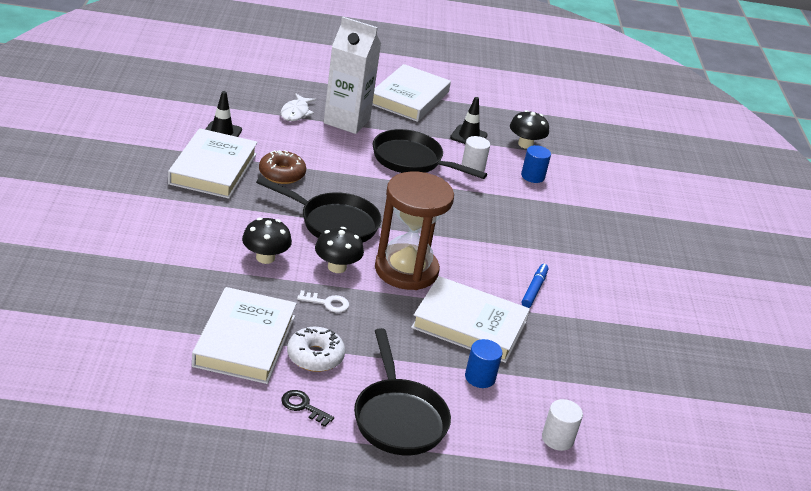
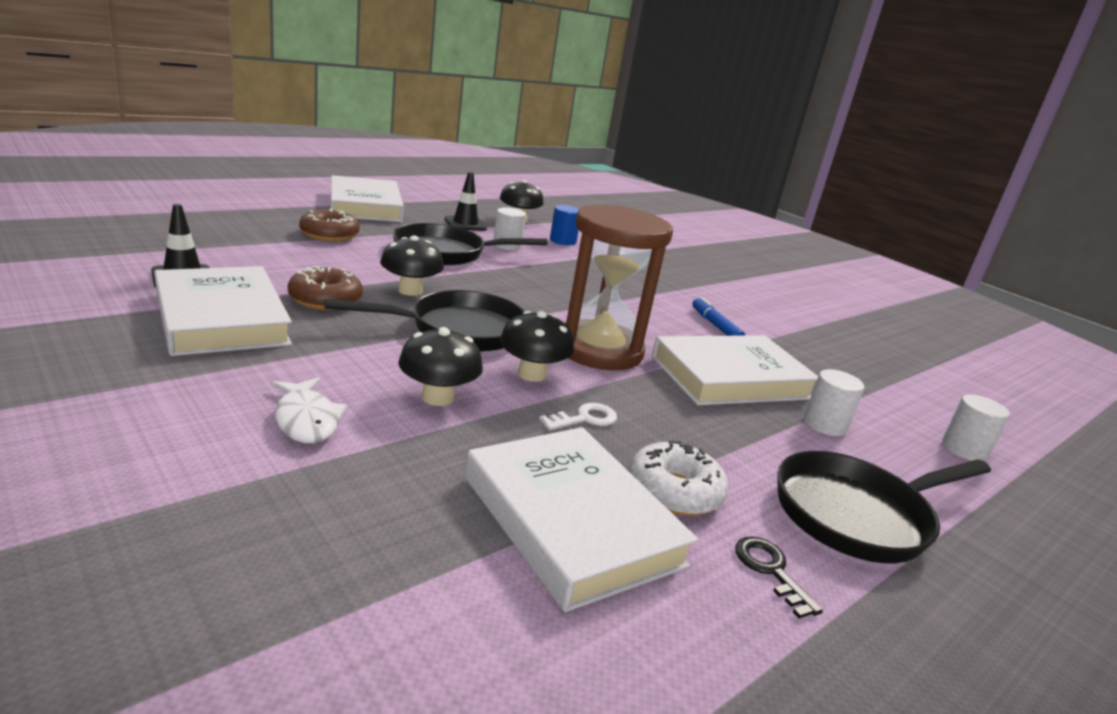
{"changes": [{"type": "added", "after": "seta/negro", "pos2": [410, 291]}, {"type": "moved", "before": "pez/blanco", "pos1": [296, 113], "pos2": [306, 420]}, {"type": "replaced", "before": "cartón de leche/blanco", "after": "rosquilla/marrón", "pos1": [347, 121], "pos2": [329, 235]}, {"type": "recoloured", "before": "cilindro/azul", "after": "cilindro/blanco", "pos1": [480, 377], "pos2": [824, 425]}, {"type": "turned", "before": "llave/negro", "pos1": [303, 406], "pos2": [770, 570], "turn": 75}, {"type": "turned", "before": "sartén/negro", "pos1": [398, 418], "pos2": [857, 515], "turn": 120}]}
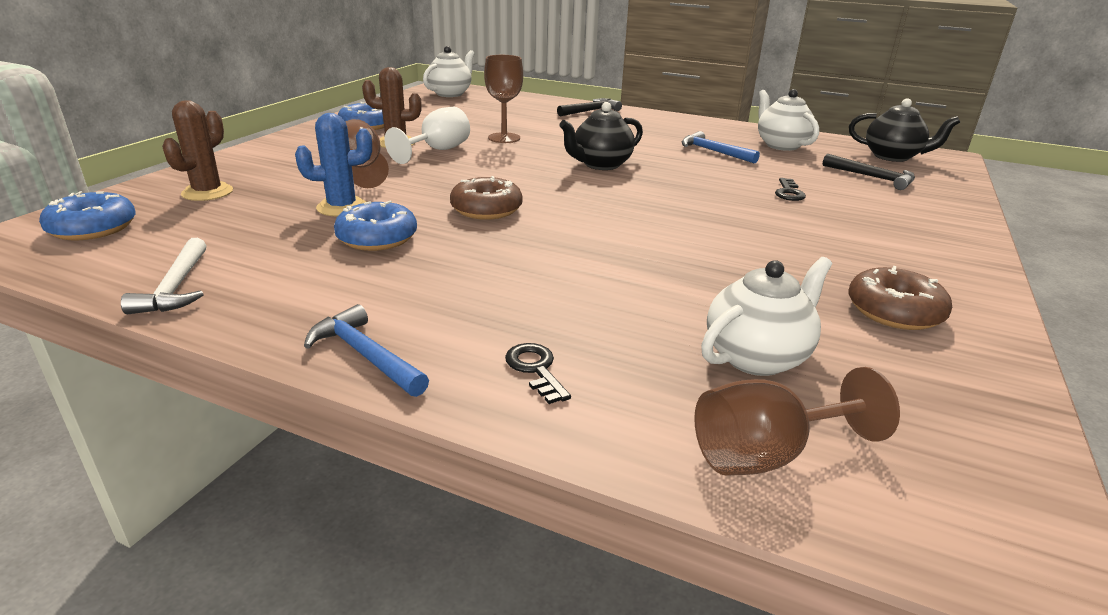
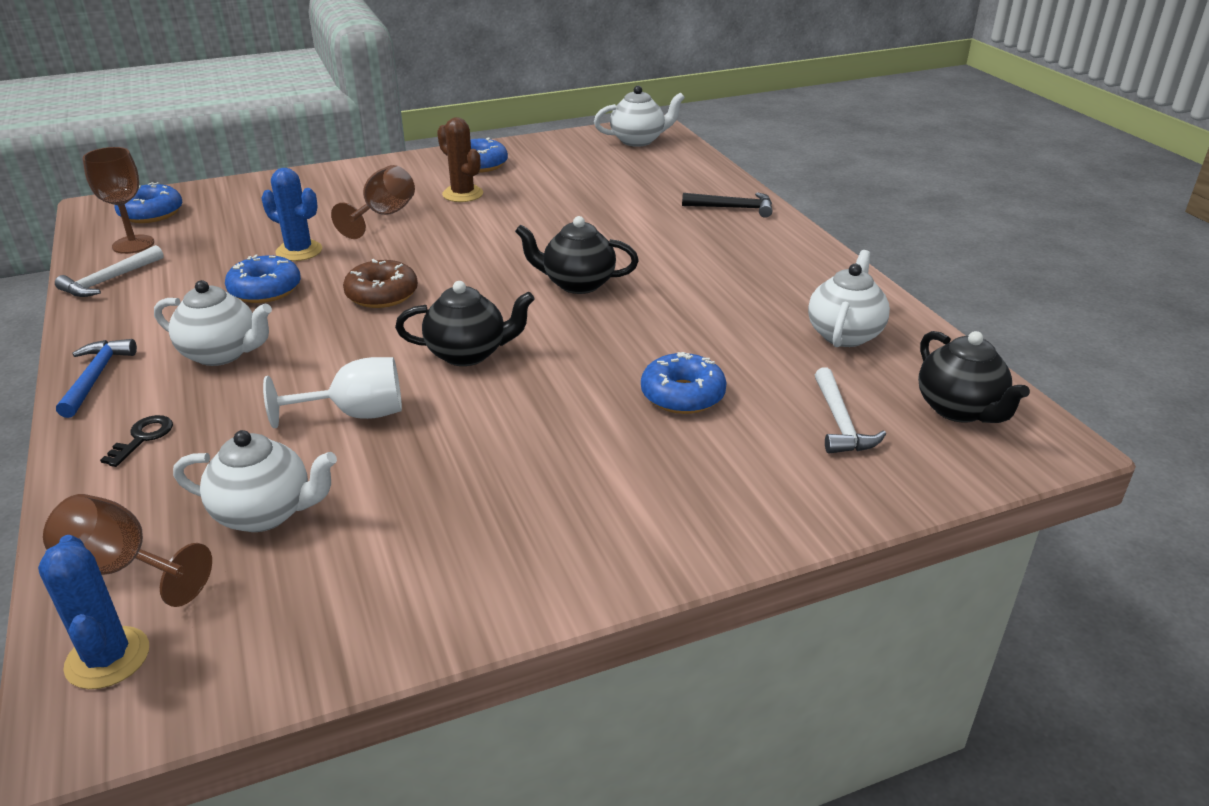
{"changes": [{"type": "removed", "before": "cactus/marrón", "pos1": [207, 192]}, {"type": "removed", "before": "martillo/azul", "pos1": [714, 152]}, {"type": "removed", "before": "rosquilla/marrón", "pos1": [894, 311]}, {"type": "added", "after": "cactus/azul", "pos2": [107, 658]}, {"type": "added", "after": "tetera/blanco", "pos2": [222, 354]}, {"type": "added", "after": "tetera/negro", "pos2": [468, 354]}, {"type": "moved", "before": "copa/blanco", "pos1": [437, 151], "pos2": [356, 414]}, {"type": "moved", "before": "copa/marrón", "pos1": [504, 138], "pos2": [133, 244]}, {"type": "replaced", "before": "llave/negro", "after": "rosquilla/azul", "pos1": [788, 192], "pos2": [682, 395]}, {"type": "recoloured", "before": "martillo/negro", "after": "martillo/blanco", "pos1": [872, 177], "pos2": [840, 422]}]}
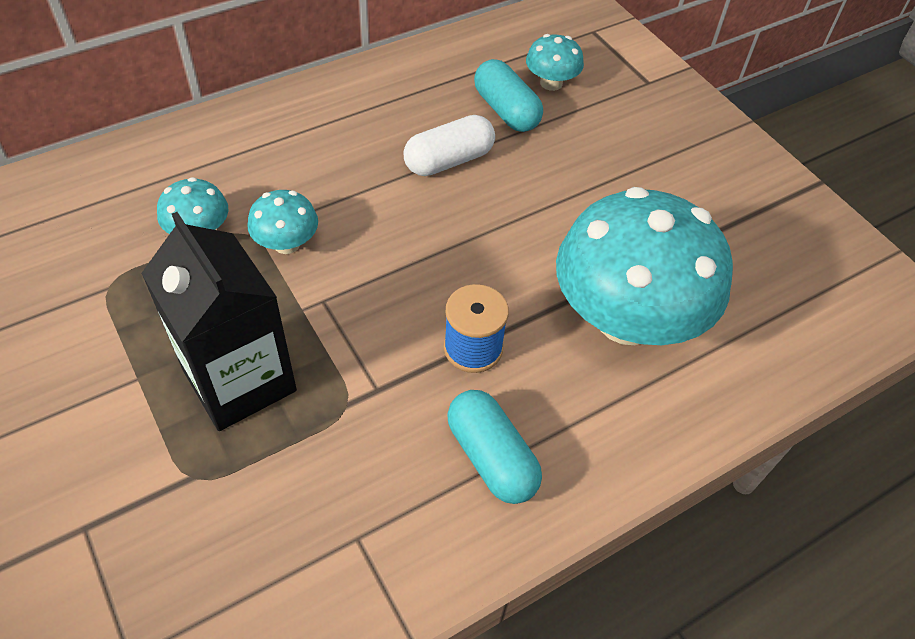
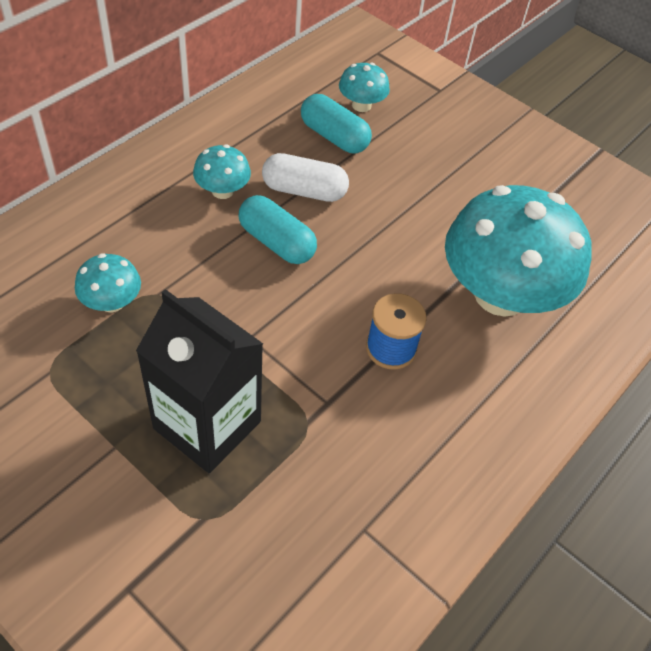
{"changes": [{"type": "moved", "before": "seta/turquesa", "pos1": [286, 243], "pos2": [222, 191]}, {"type": "moved", "before": "cápsula/turquesa", "pos1": [491, 457], "pos2": [276, 242]}, {"type": "turned", "before": "cápsula/blanco", "pos1": [449, 160], "pos2": [304, 191], "turn": 60}]}
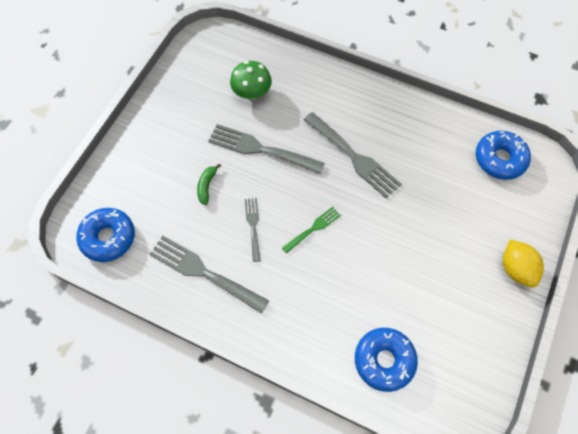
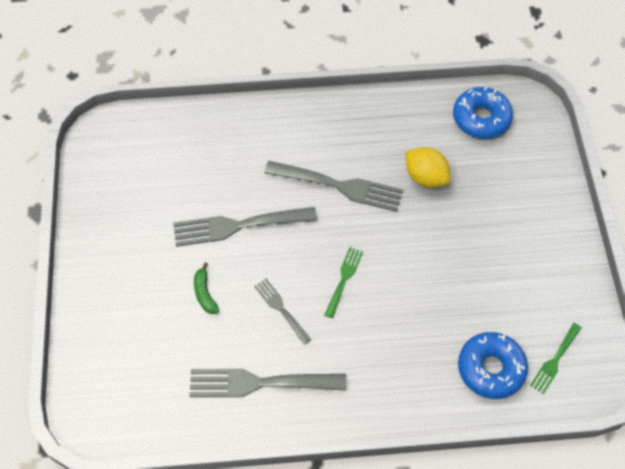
{"changes": [{"type": "removed", "before": "rosquilla/azul", "pos1": [108, 237]}, {"type": "removed", "before": "seta/verde", "pos1": [251, 92]}, {"type": "added", "after": "tenedor/verde", "pos2": [555, 360]}, {"type": "moved", "before": "limón/amarillo", "pos1": [516, 269], "pos2": [425, 177]}]}
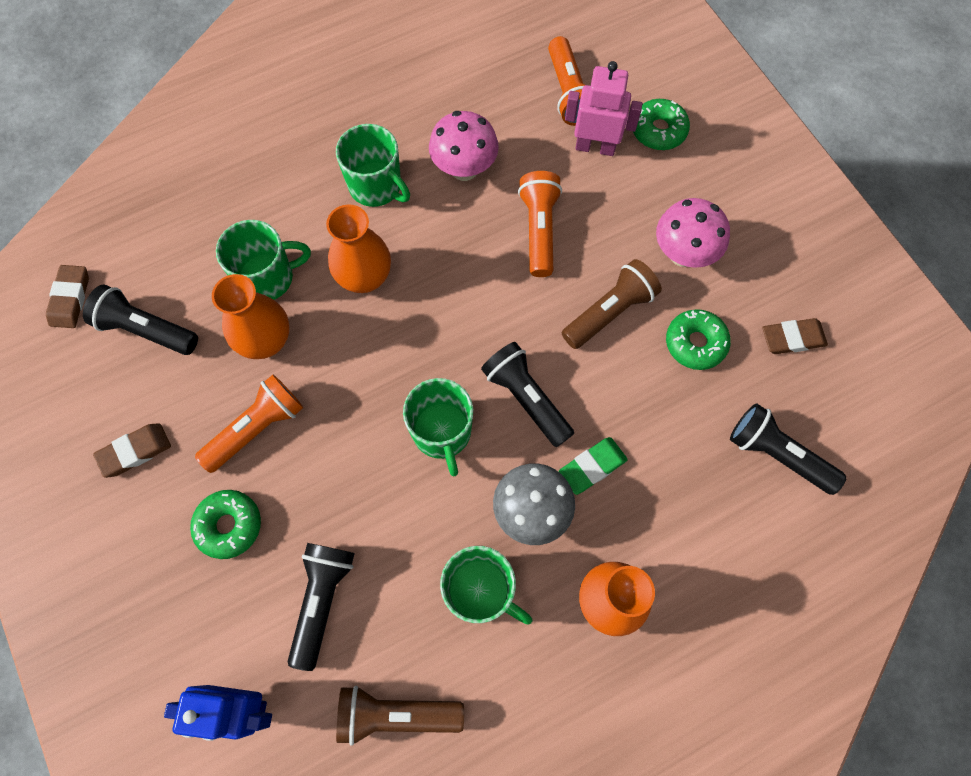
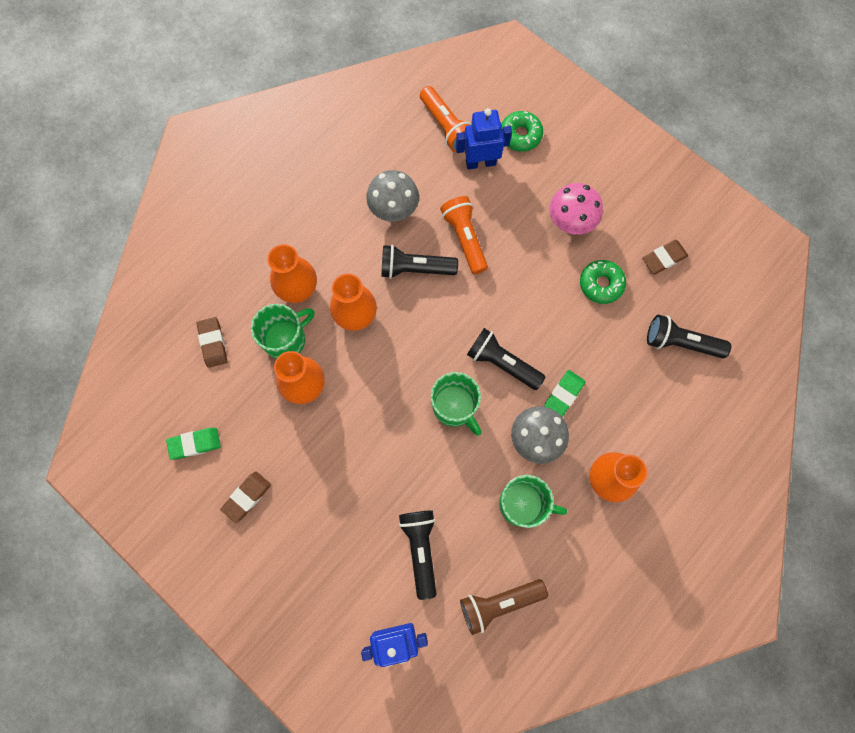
{"changes": [{"type": "removed", "before": "rosquilla/verde", "pos1": [229, 525]}, {"type": "removed", "before": "lámpara de mano/naranja", "pos1": [257, 428]}, {"type": "removed", "before": "taza/verde", "pos1": [376, 186]}, {"type": "removed", "before": "lámpara de mano/marrón", "pos1": [609, 312]}, {"type": "added", "after": "goma de borrar/verde", "pos2": [195, 444]}, {"type": "added", "after": "florero/naranja", "pos2": [298, 289]}, {"type": "moved", "before": "goma de borrar/marrón", "pos1": [70, 298], "pos2": [213, 343]}, {"type": "moved", "before": "lámpara de mano/negro", "pos1": [146, 330], "pos2": [415, 269]}, {"type": "recoloured", "before": "seta/rosa", "after": "seta/gris", "pos1": [464, 169], "pos2": [394, 210]}, {"type": "recoloured", "before": "robot/rosa", "after": "robot/azul", "pos1": [595, 147], "pos2": [480, 162]}]}
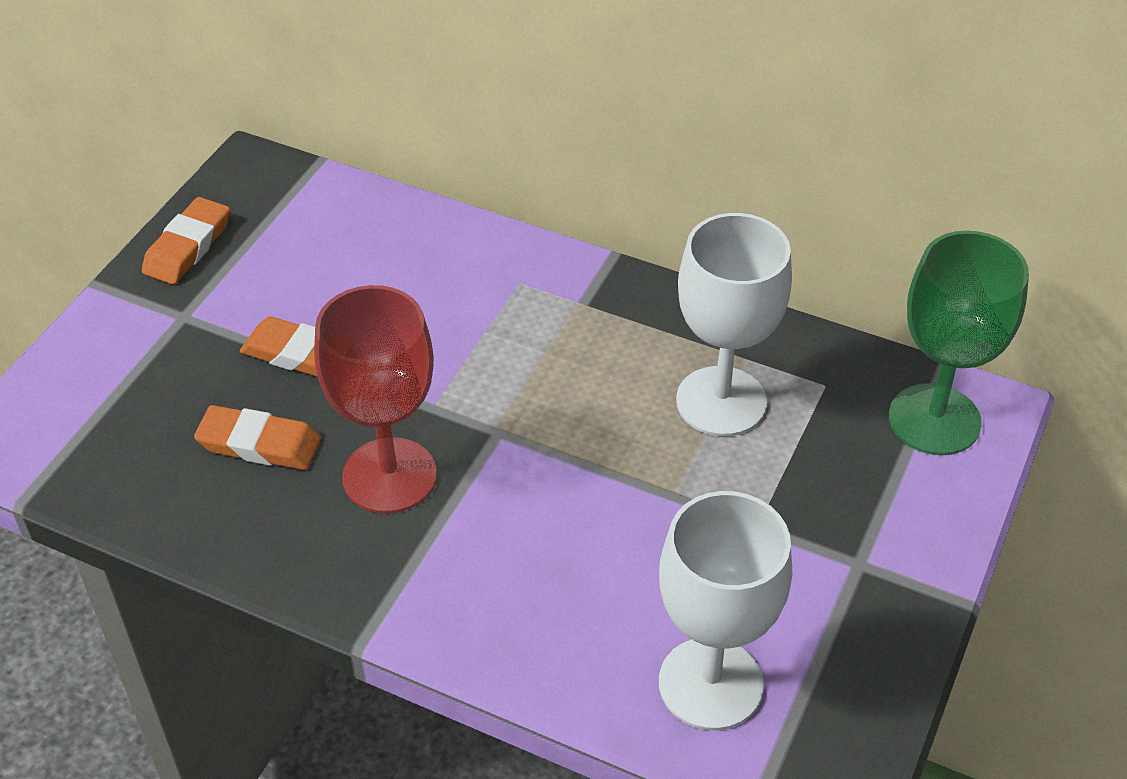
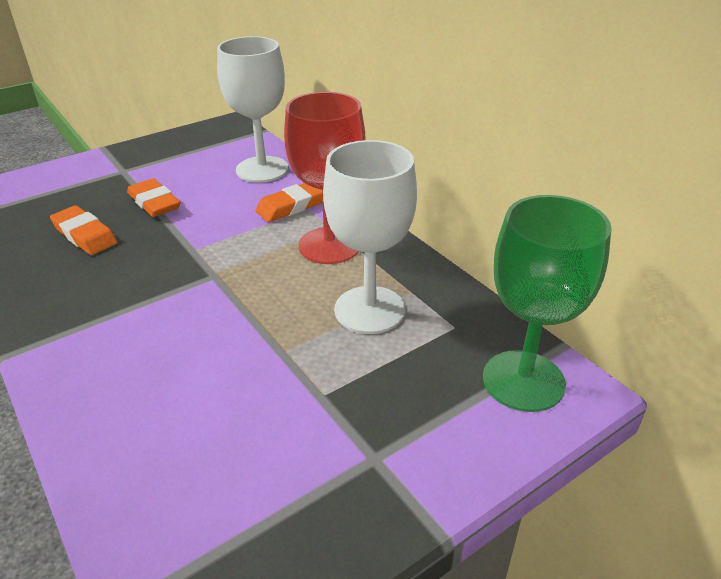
{"changes": [{"type": "moved", "before": "goma de borrar/naranja", "pos1": [188, 246], "pos2": [293, 206]}, {"type": "moved", "before": "copa/rojo", "pos1": [389, 476], "pos2": [329, 245]}, {"type": "moved", "before": "copa/blanco", "pos1": [710, 684], "pos2": [262, 169]}]}
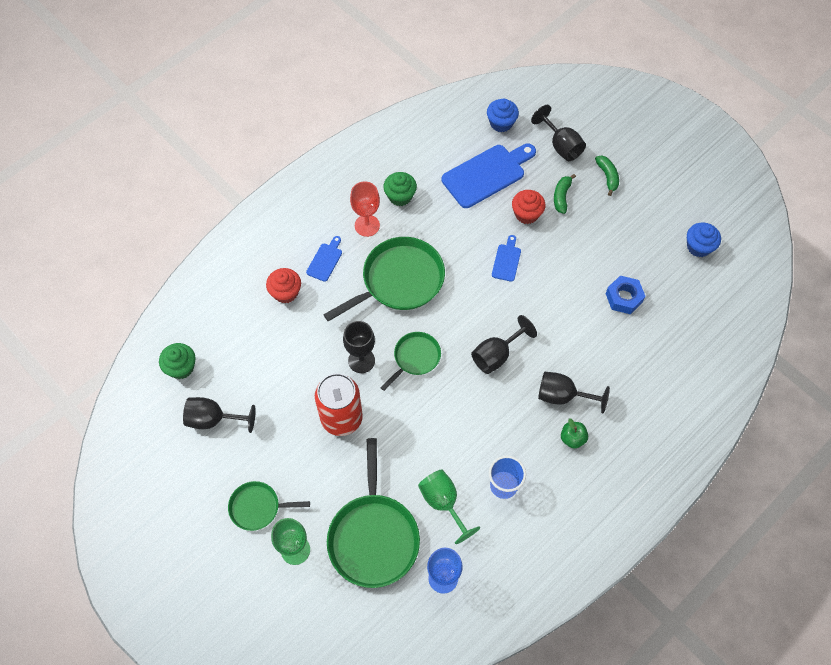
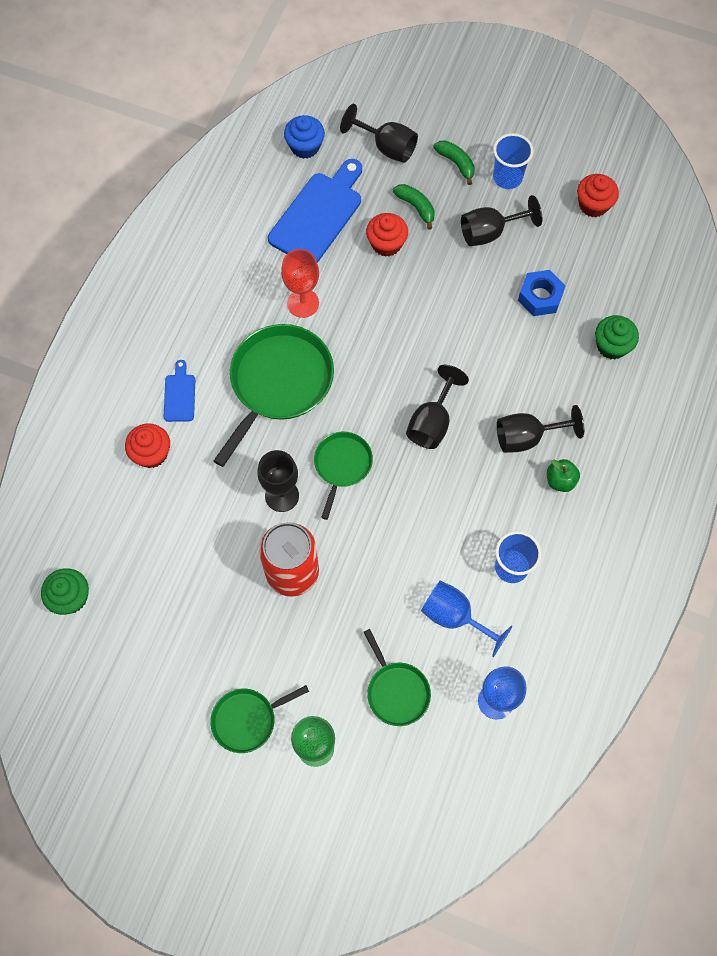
{"changes": [{"type": "removed", "before": "tabla de cortar/azul", "pos1": [506, 260]}, {"type": "added", "after": "vaso/azul", "pos2": [507, 177]}, {"type": "moved", "before": "copa/negro", "pos1": [213, 419], "pos2": [490, 232]}, {"type": "moved", "before": "copa/rojo", "pos1": [367, 225], "pos2": [303, 303]}, {"type": "moved", "before": "magdalena/verde", "pos1": [400, 196], "pos2": [612, 346]}, {"type": "recoloured", "before": "copa/verde", "after": "copa/azul", "pos1": [443, 502], "pos2": [455, 616]}, {"type": "recoloured", "before": "magdalena/azul", "after": "magdalena/rojo", "pos1": [698, 247], "pos2": [593, 205]}, {"type": "turned", "before": "plátano/verde", "pos1": [561, 196], "pos2": [416, 207], "turn": 150}, {"type": "resized", "before": "sartén/verde", "pos1": [373, 537], "pos2": [396, 691], "scale": 0.55}]}
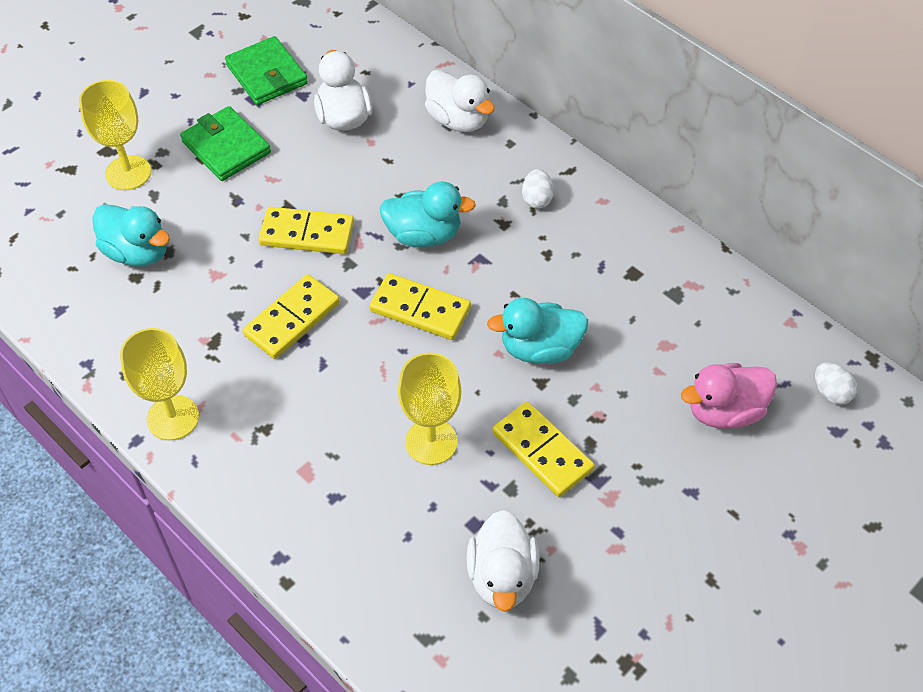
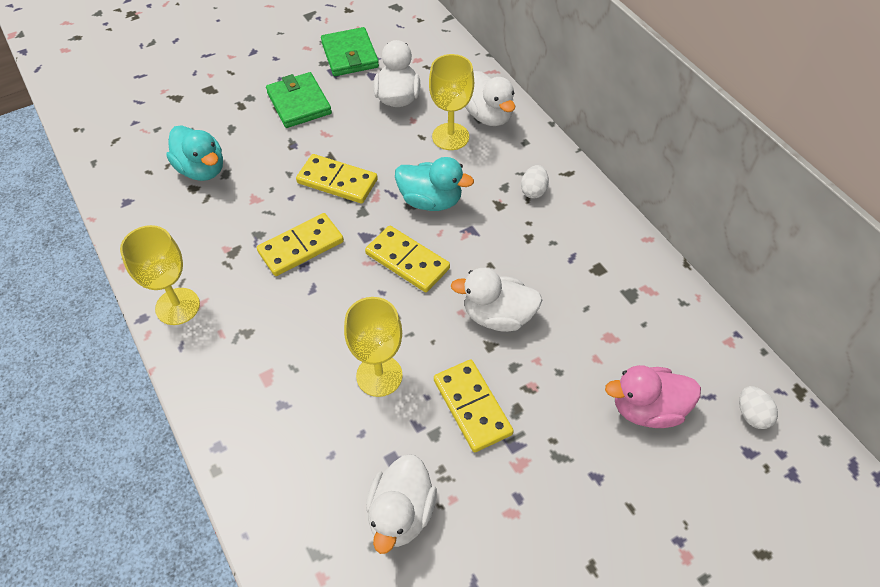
{"changes": [{"type": "moved", "before": "copa/amarillo", "pos1": [128, 173], "pos2": [450, 136]}, {"type": "recoloured", "before": "pato/turquesa", "after": "pato/blanco", "pos1": [540, 349], "pos2": [497, 316]}]}
